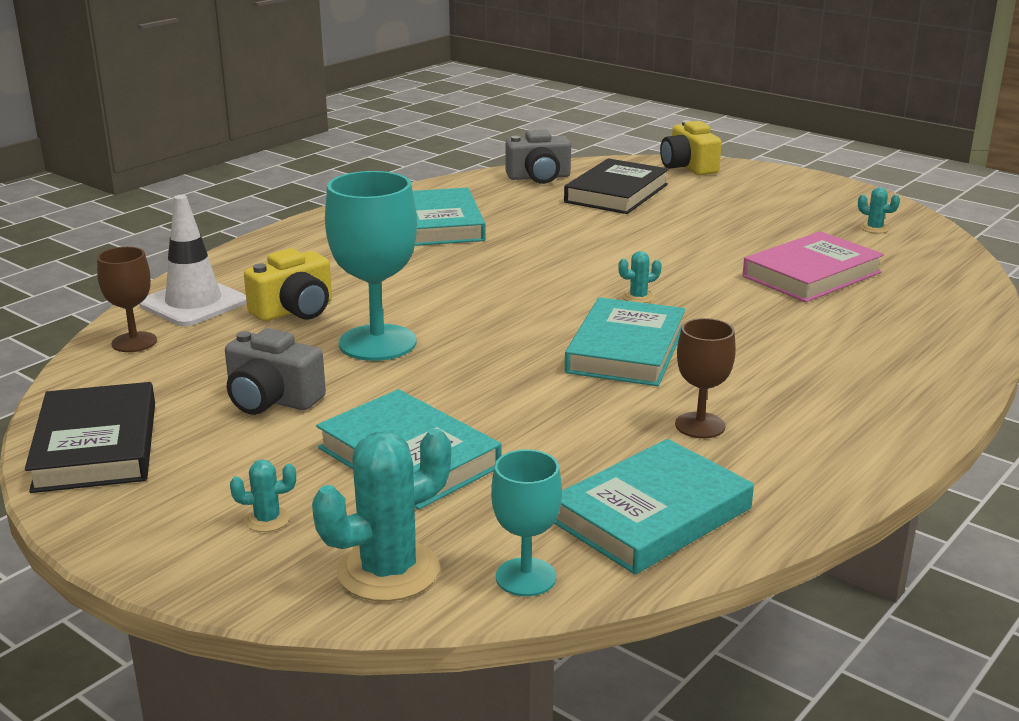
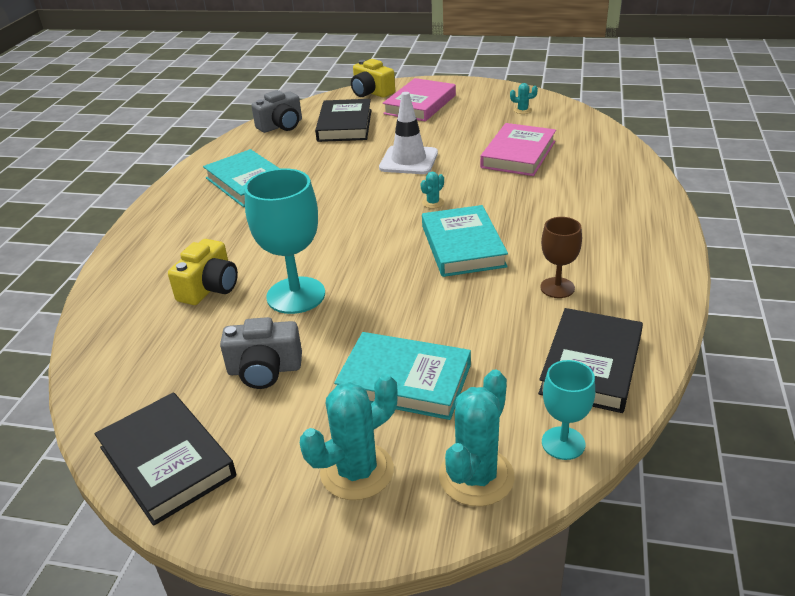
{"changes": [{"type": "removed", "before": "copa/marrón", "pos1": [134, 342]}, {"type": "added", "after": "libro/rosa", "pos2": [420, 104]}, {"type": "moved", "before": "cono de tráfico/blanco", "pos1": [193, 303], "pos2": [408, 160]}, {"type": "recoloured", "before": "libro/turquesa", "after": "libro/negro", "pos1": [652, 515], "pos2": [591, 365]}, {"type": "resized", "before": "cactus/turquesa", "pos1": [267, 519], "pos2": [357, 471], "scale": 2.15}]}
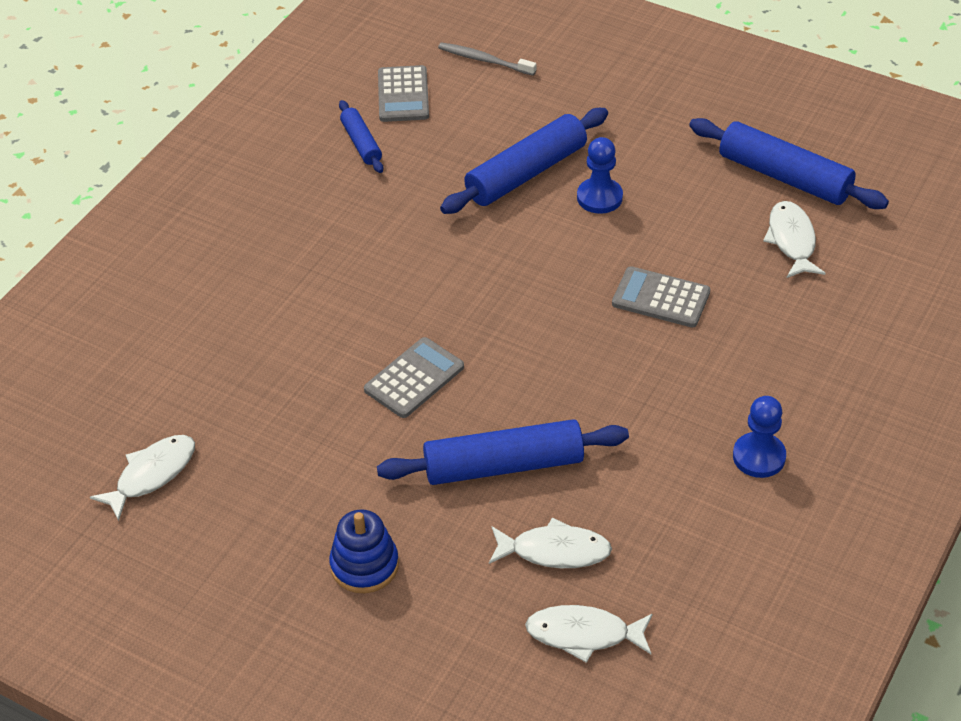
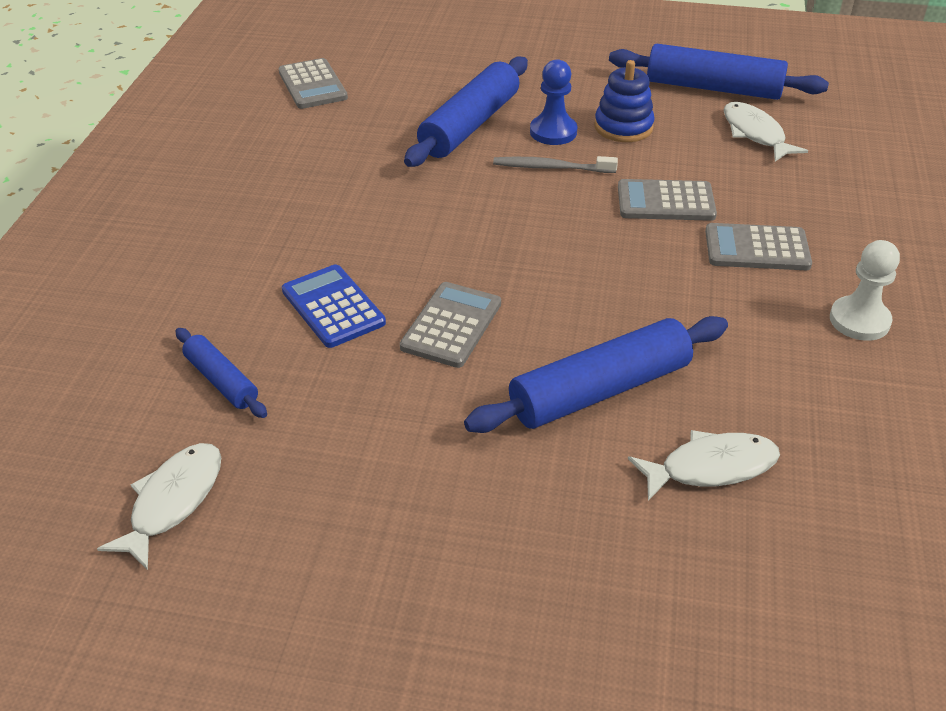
{"changes": [{"type": "removed", "before": "pez/blanco", "pos1": [584, 634]}, {"type": "added", "after": "calculadora/azul", "pos2": [333, 307]}, {"type": "added", "after": "calculadora/gris", "pos2": [757, 248]}, {"type": "moved", "before": "juguete apilable/azul", "pos1": [364, 565], "pos2": [623, 127]}, {"type": "moved", "before": "rodillo/azul", "pos1": [361, 143], "pos2": [221, 381]}, {"type": "moved", "before": "cepillo de dientes/gris", "pos1": [484, 60], "pos2": [551, 167]}, {"type": "recoloured", "before": "peón/azul", "after": "peón/blanco", "pos1": [759, 457], "pos2": [859, 320]}]}
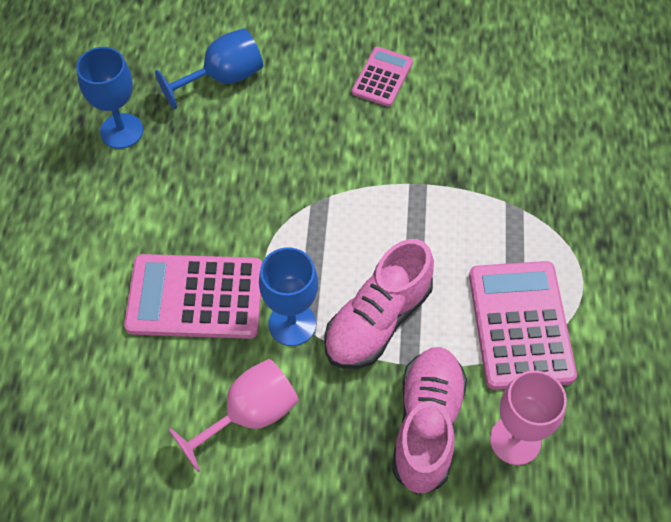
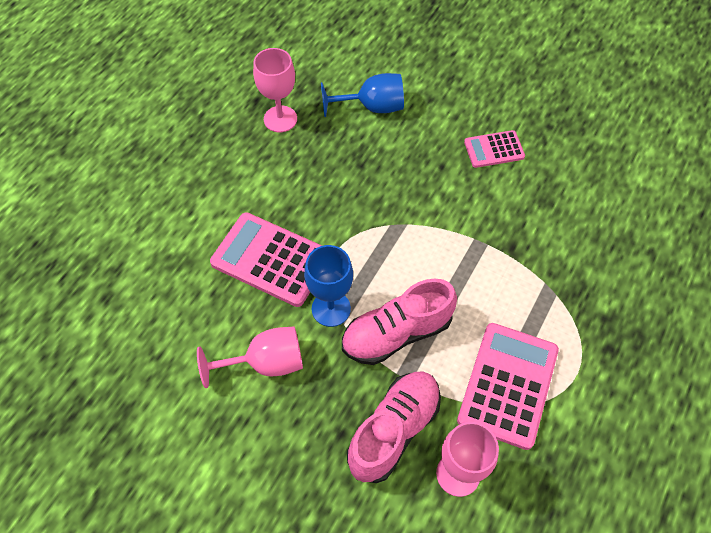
{"changes": [{"type": "recoloured", "before": "copa/azul", "after": "copa/rosa", "pos1": [121, 131], "pos2": [280, 119]}, {"type": "turned", "before": "calculadora/rosa", "pos1": [382, 77], "pos2": [494, 149], "turn": -150}]}
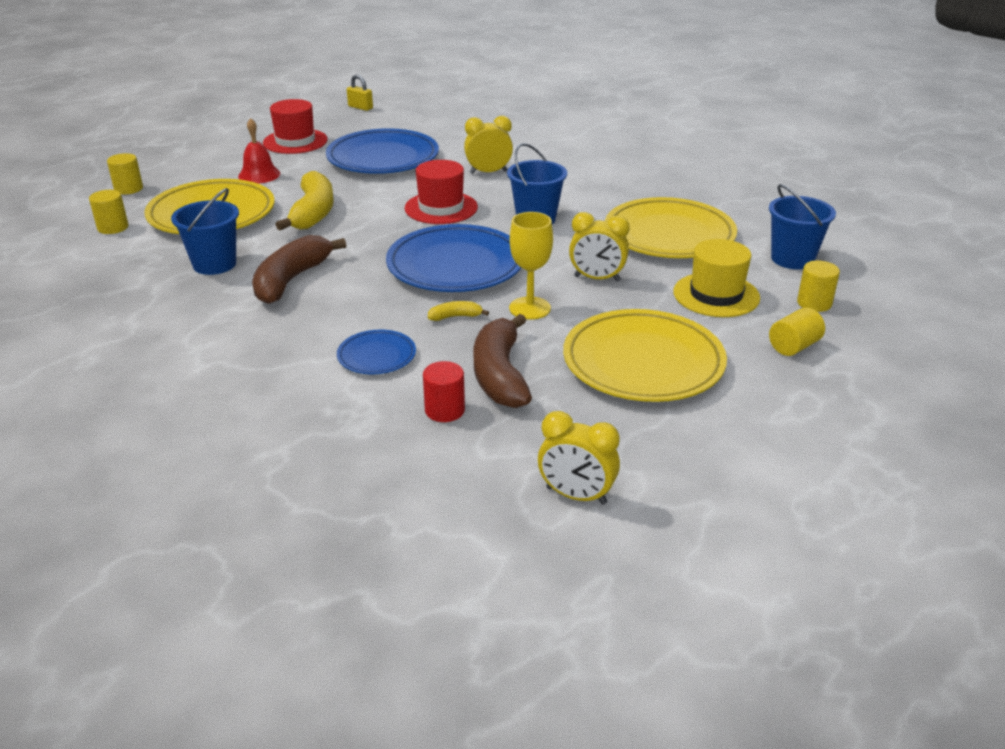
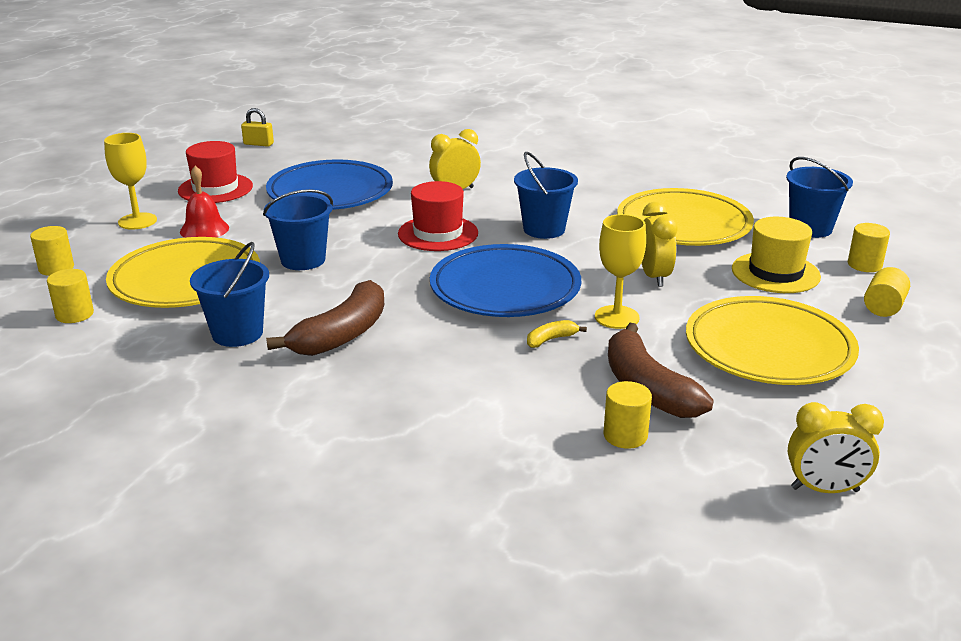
{"changes": [{"type": "removed", "before": "plato/azul", "pos1": [376, 356]}, {"type": "added", "after": "copa/amarillo", "pos2": [137, 221]}, {"type": "replaced", "before": "plátano/amarillo", "after": "balde/azul", "pos1": [313, 213], "pos2": [303, 260]}, {"type": "recoloured", "before": "cilindro/rojo", "after": "cilindro/amarillo", "pos1": [444, 410], "pos2": [625, 435]}, {"type": "turned", "before": "plátano/marrón", "pos1": [291, 280], "pos2": [342, 334], "turn": -150}, {"type": "turned", "before": "despertador/amarillo", "pos1": [597, 278], "pos2": [654, 277], "turn": -90}]}
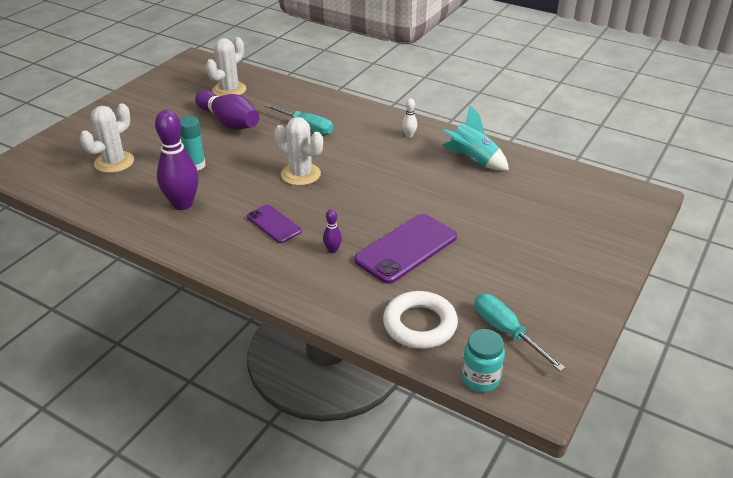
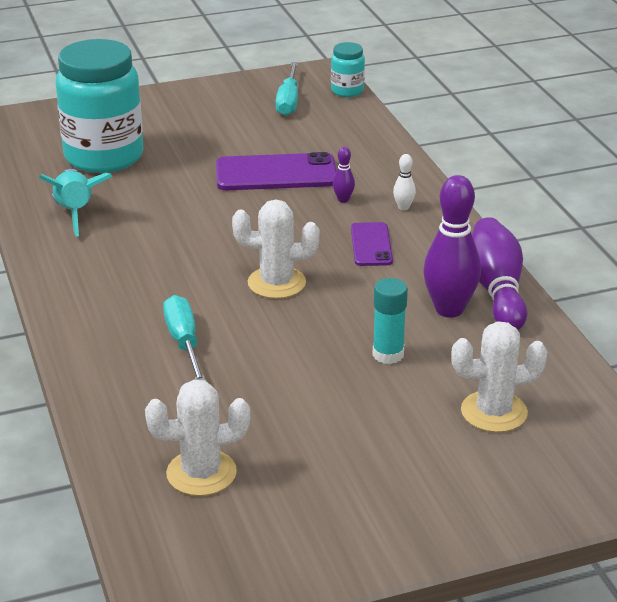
{"changes": [{"type": "removed", "before": "anillo/blanco", "pos1": [420, 324]}, {"type": "added", "after": "tarro/turquesa", "pos2": [104, 157]}, {"type": "moved", "before": "bolo/morado", "pos1": [229, 122], "pos2": [496, 290]}, {"type": "moved", "before": "bolo/blanco", "pos1": [409, 135], "pos2": [403, 207]}, {"type": "turned", "before": "cactus/blanco", "pos1": [300, 174], "pos2": [276, 283], "turn": -75}]}
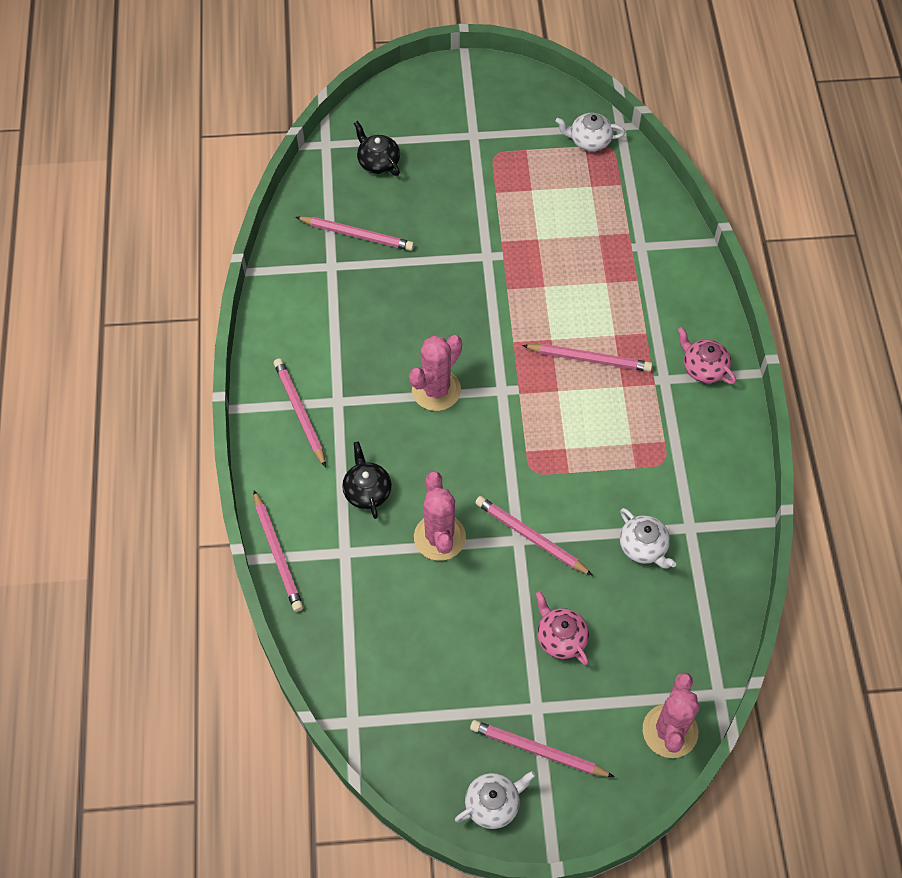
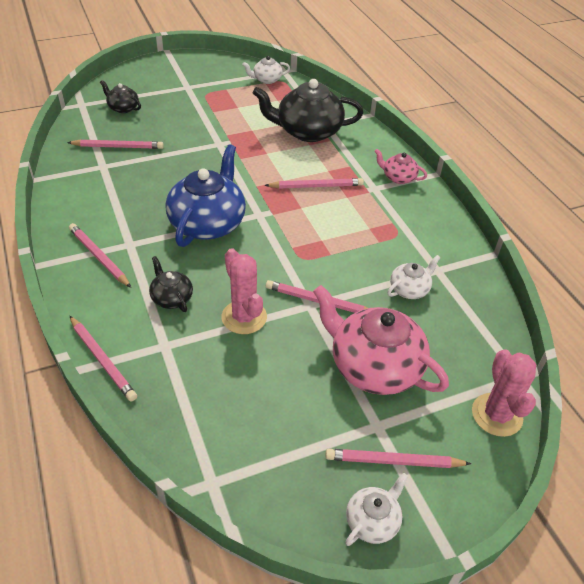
{"changes": [{"type": "added", "after": "tetera/negro", "pos2": [308, 131]}, {"type": "replaced", "before": "cactus/rosa", "after": "tetera/azul", "pos1": [436, 390], "pos2": [208, 223]}, {"type": "turned", "before": "tetera/blanco", "pos1": [643, 547], "pos2": [409, 289], "turn": -75}, {"type": "resized", "before": "tetera/rosa", "pos1": [560, 638], "pos2": [374, 366], "scale": 2.04}]}
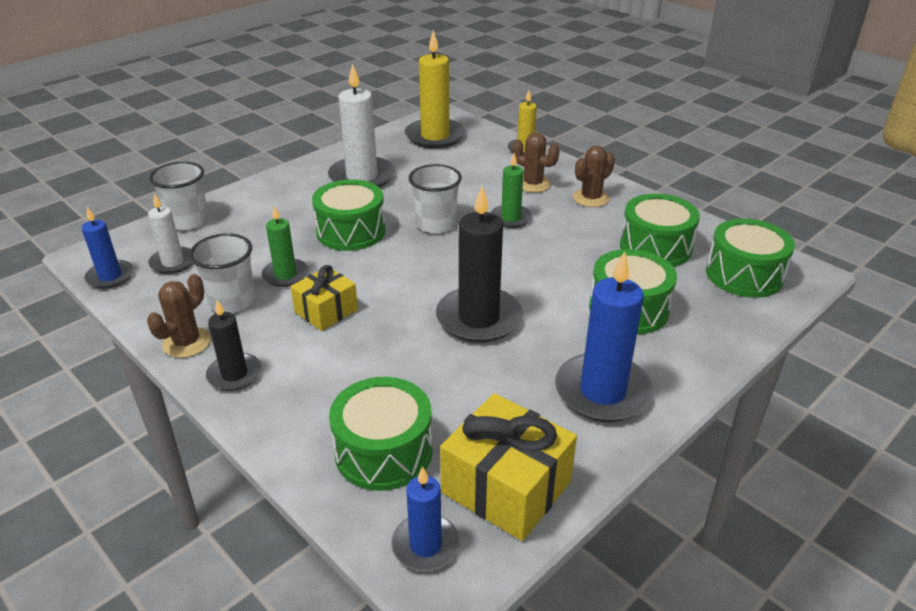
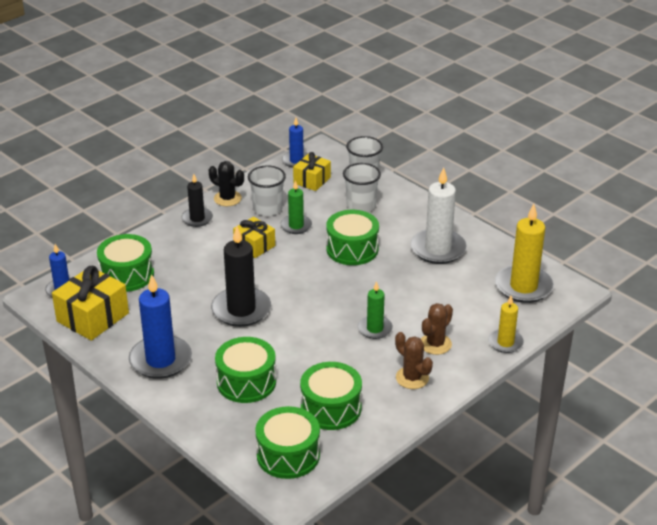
{"changes": [{"type": "moved", "before": "vaso/blanco", "pos1": [436, 224], "pos2": [361, 206]}, {"type": "replaced", "before": "vela/blanco", "after": "regalo/amarillo", "pos1": [173, 262], "pos2": [312, 180]}, {"type": "recoloured", "before": "cactus/marrón", "after": "cactus/negro", "pos1": [187, 343], "pos2": [227, 198]}]}
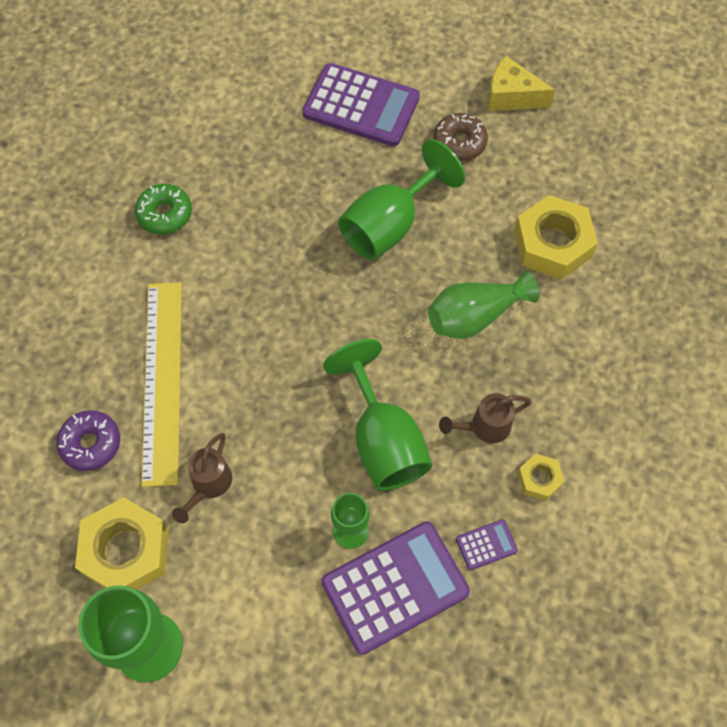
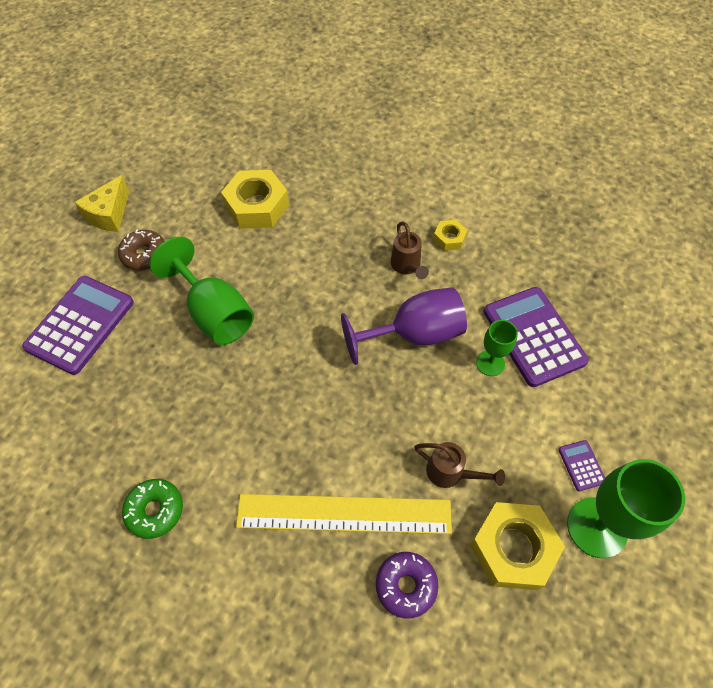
{"changes": [{"type": "removed", "before": "florero/verde", "pos1": [475, 316]}, {"type": "moved", "before": "calculadora/morado", "pos1": [486, 545], "pos2": [581, 465]}, {"type": "recoloured", "before": "copa/verde", "after": "copa/morado", "pos1": [383, 440], "pos2": [414, 334]}]}
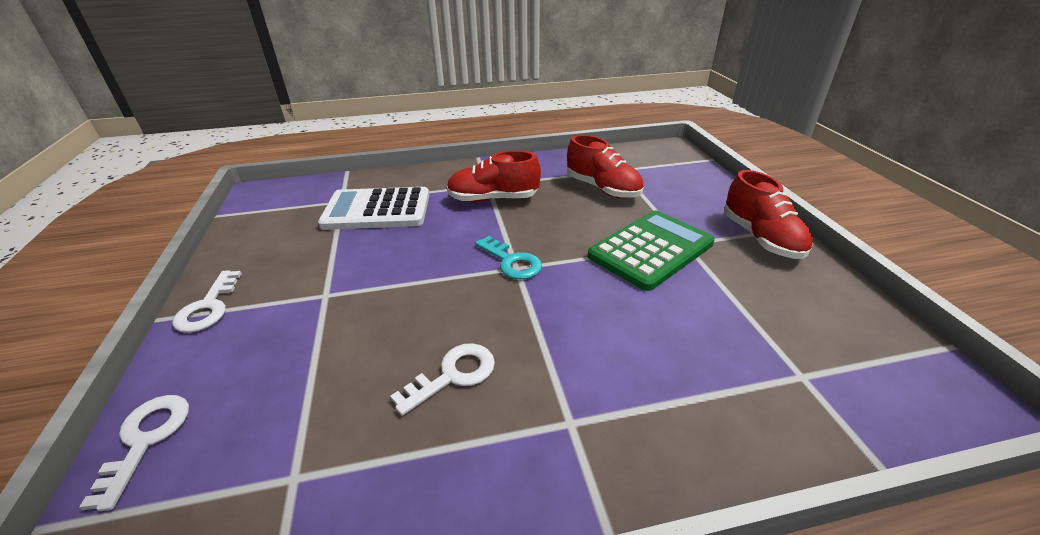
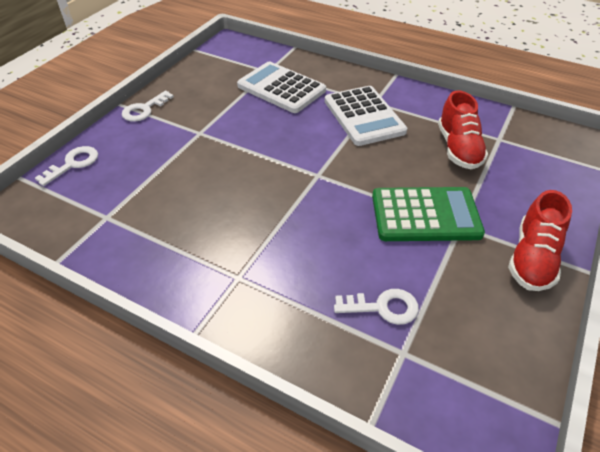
{"changes": [{"type": "removed", "before": "llave/turquesa", "pos1": [512, 262]}, {"type": "moved", "before": "llave/blanco", "pos1": [453, 375], "pos2": [383, 307]}, {"type": "replaced", "before": "zapato/rojo", "after": "calculadora/blanco", "pos1": [493, 199], "pos2": [364, 116]}]}
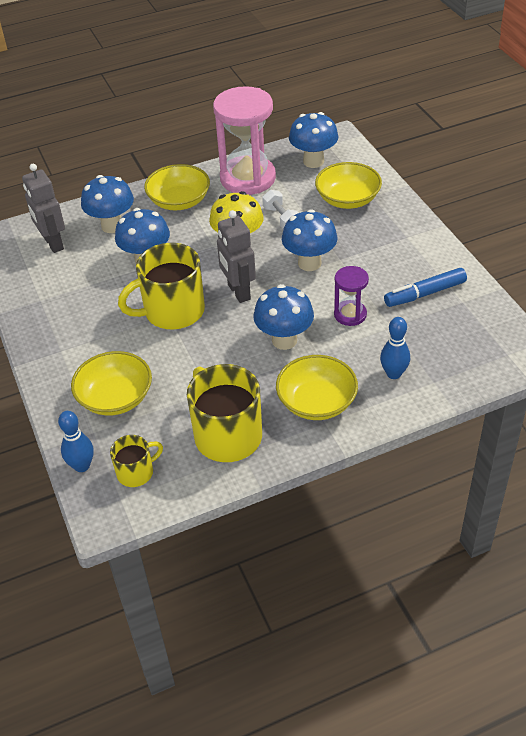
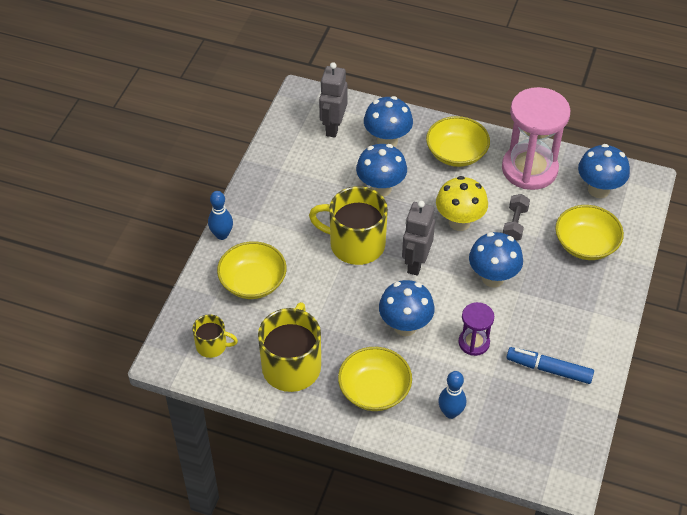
{"changes": [{"type": "moved", "before": "bolo/azul", "pos1": [82, 466], "pos2": [222, 235]}, {"type": "recoloured", "before": "mancuerna/blanco", "after": "mancuerna/gris", "pos1": [281, 219], "pos2": [514, 224]}]}
